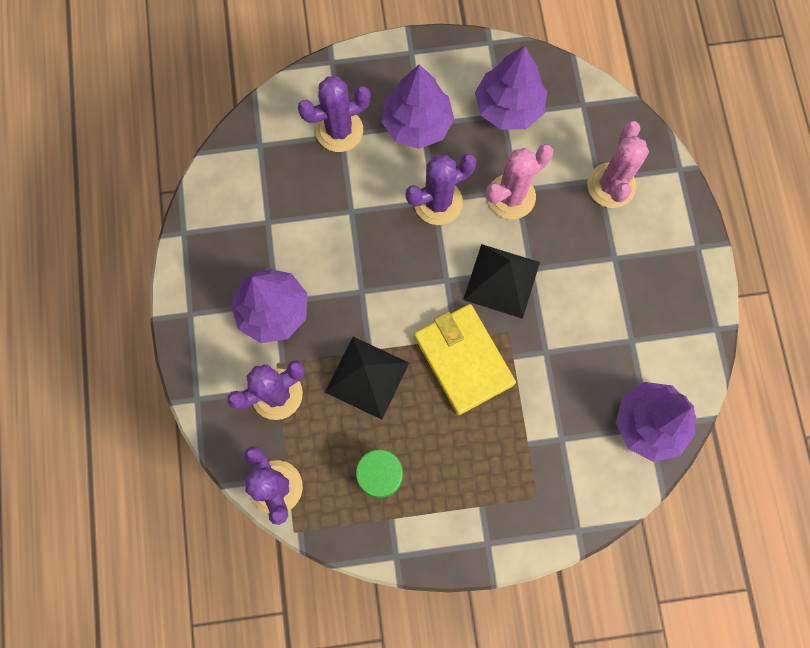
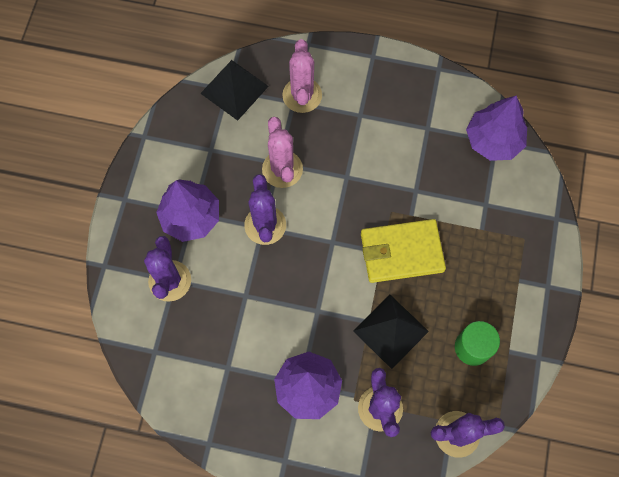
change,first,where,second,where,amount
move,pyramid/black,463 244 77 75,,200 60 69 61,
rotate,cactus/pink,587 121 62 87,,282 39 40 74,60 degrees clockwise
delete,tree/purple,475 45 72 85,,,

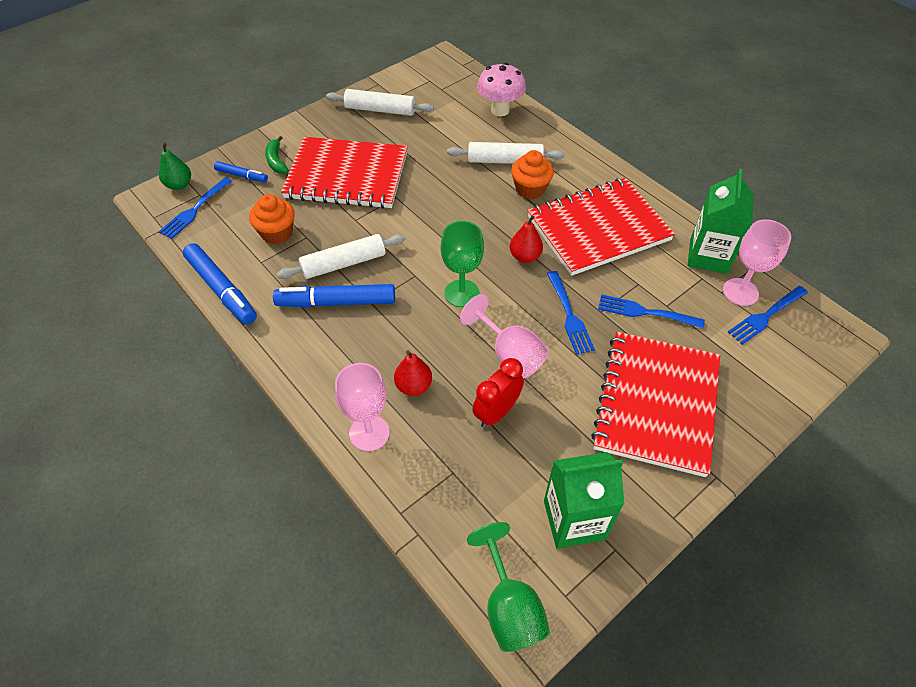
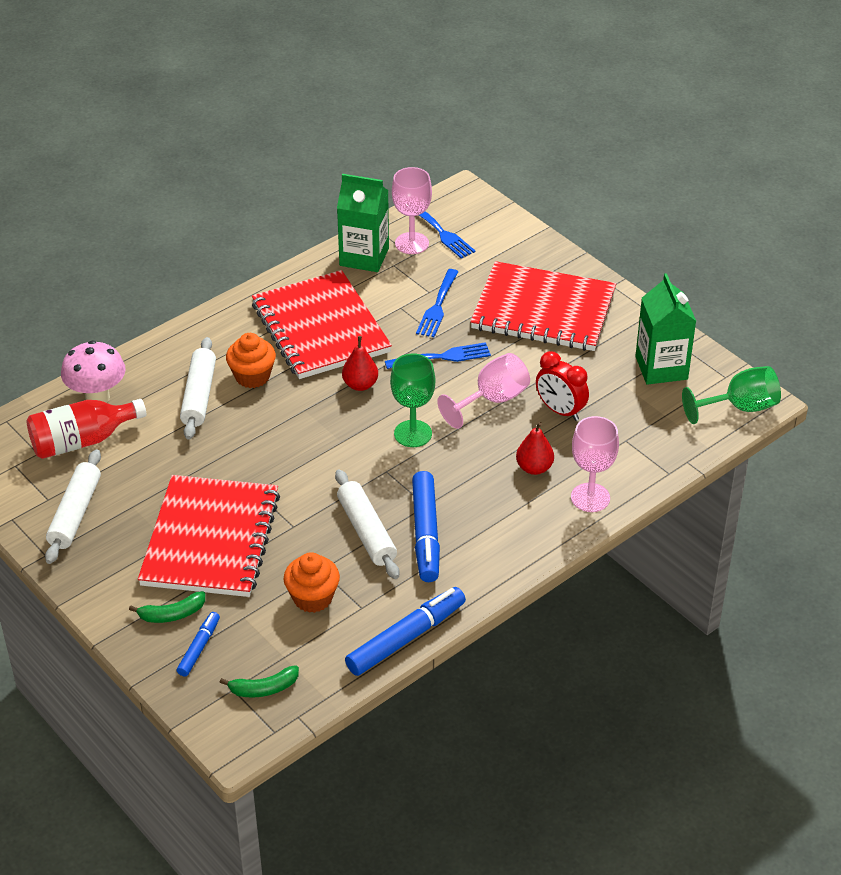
change,first,where,second,where,amount
insert,,,bottle/red,26 399 120 60,
replace,fork/blue,159 177 73 62,banana/green,219 665 80 33,
delete,pear/green,159 142 32 48,,,

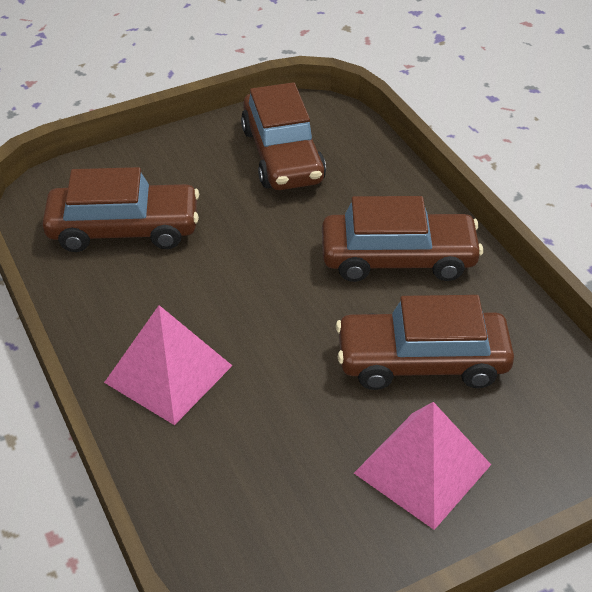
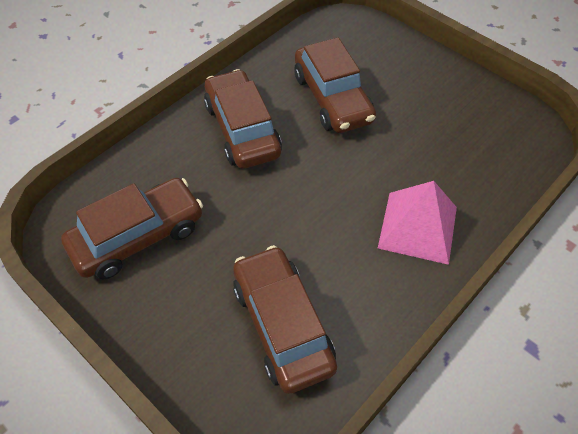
change,first,where,second,where,amount
delete,pyramid/pink,354 402 137 128,,,

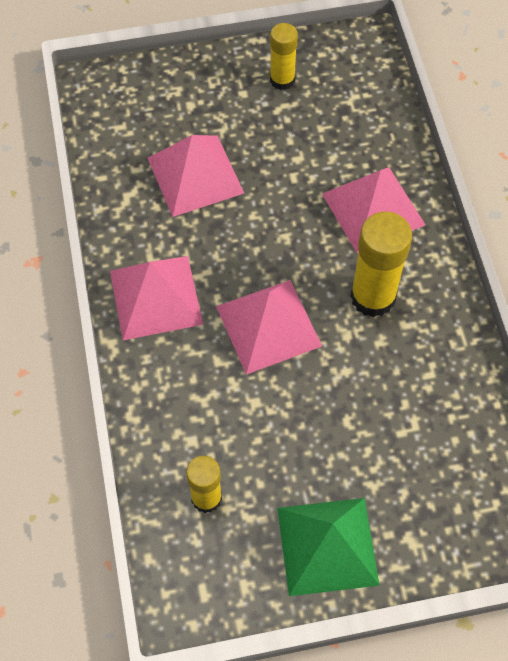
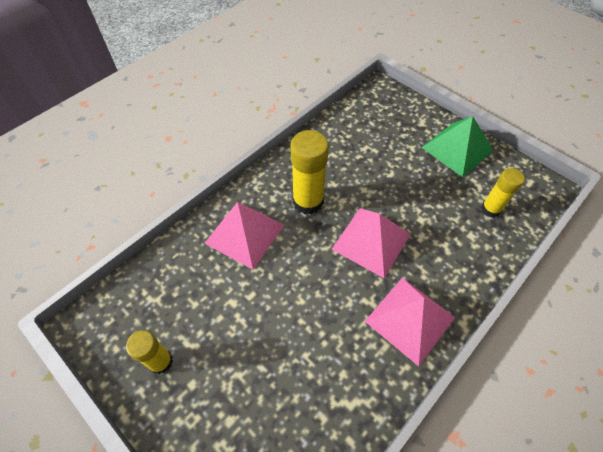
change,first,where,second,where,amount
delete,pyramid/pink,148 135 96 82,,,

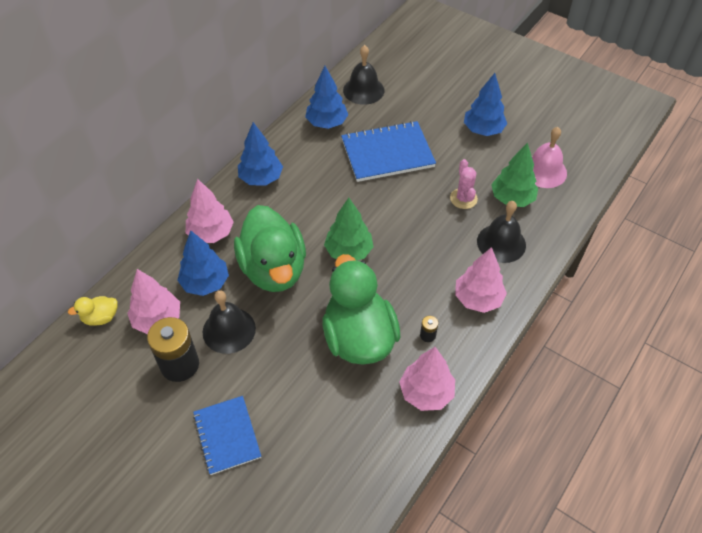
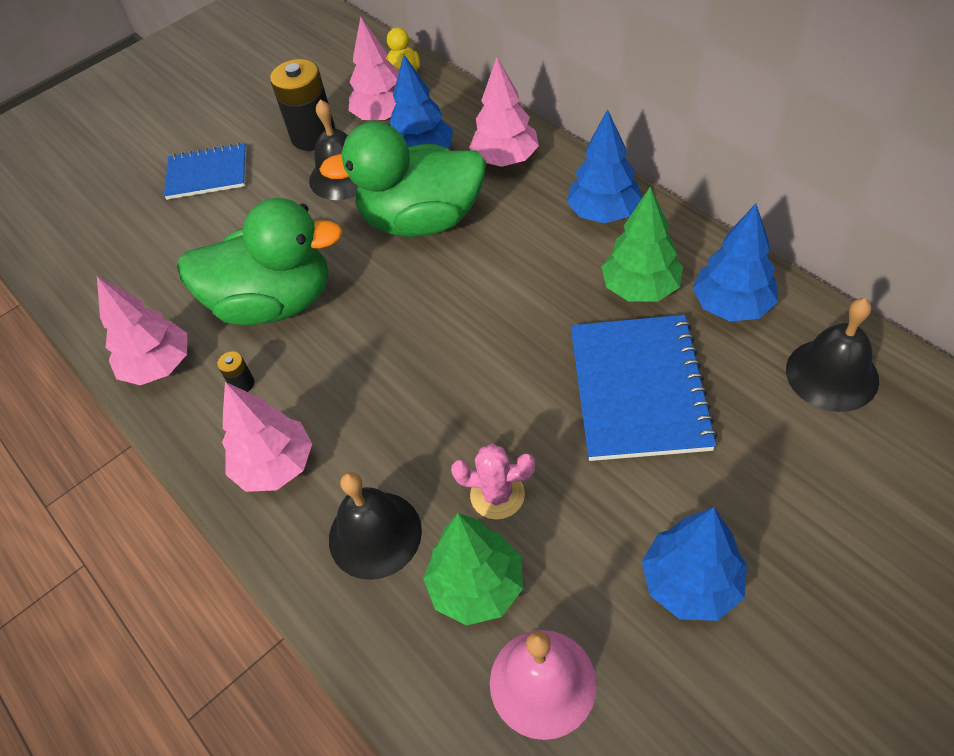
change,first,where,second,where,amount
move,tree/green,324 198 49 63,,601 187 82 115,

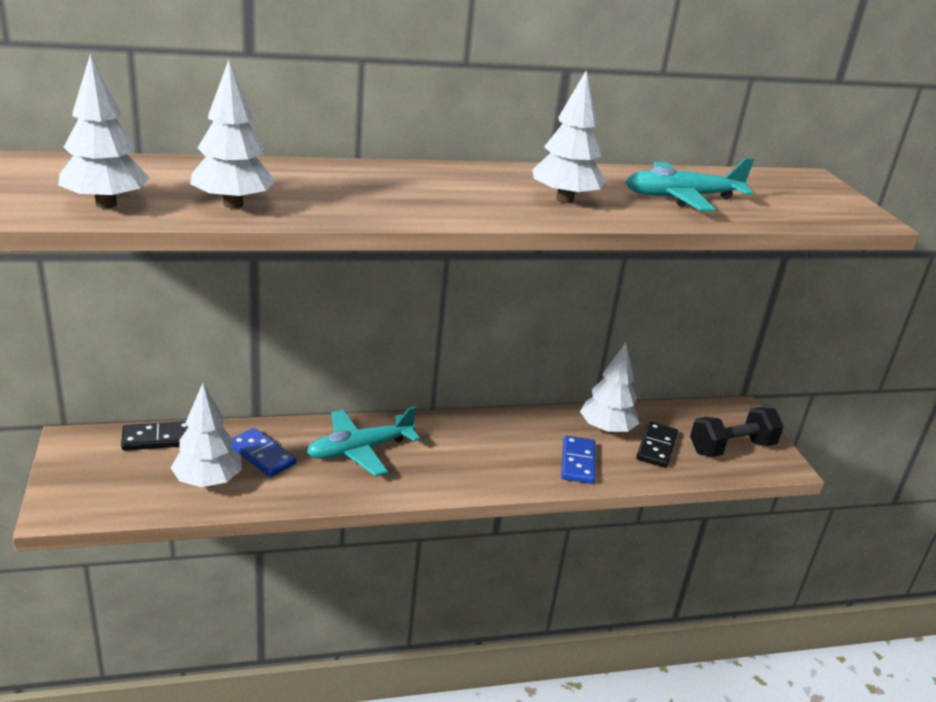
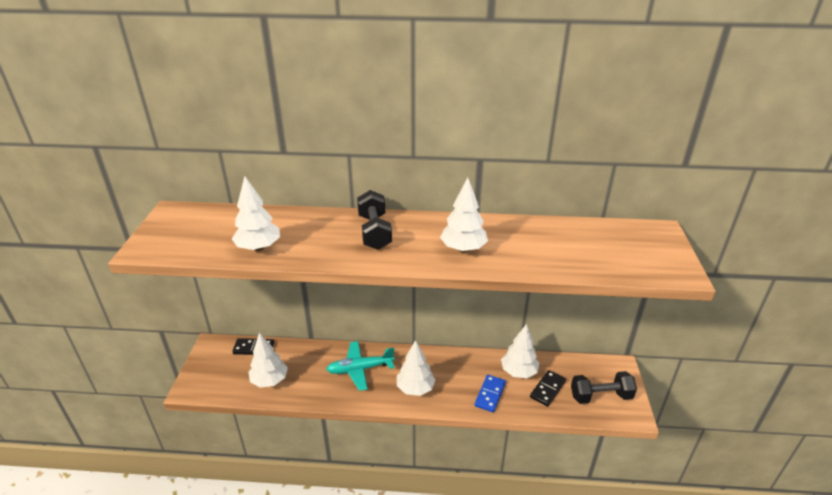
change,first,where,second,where,amount
insert,,,dumbbell/black,357 190 35 60,
move,tree/white,58 54 92 154,,397 340 38 56,
delete,domino/blue,231 428 66 49,,,
delete,plane/turquoise,626 158 128 53,,,

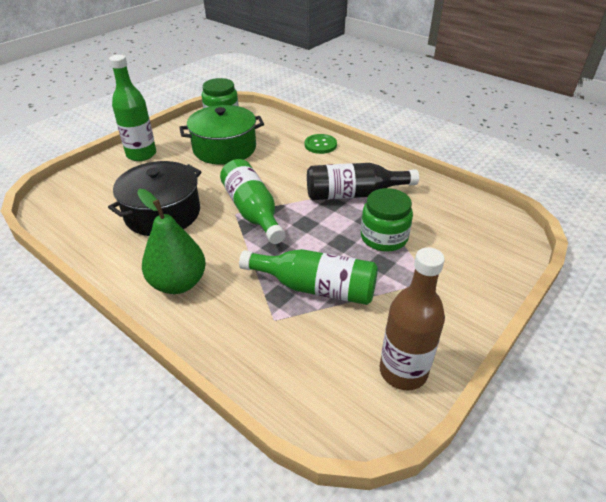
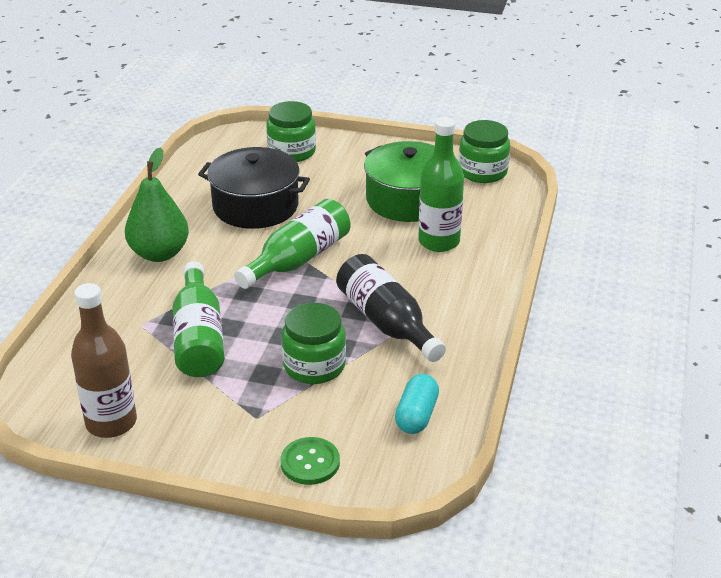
change,first,where,second,where,amount
insert,,,jar/green,266 101 50 61,
move,button/green,305 134 32 20,,281 437 59 48,
insert,,,capsule/turquoise,395 374 44 60,
move,bottle/green,109 55 47 106,,418 117 46 135,

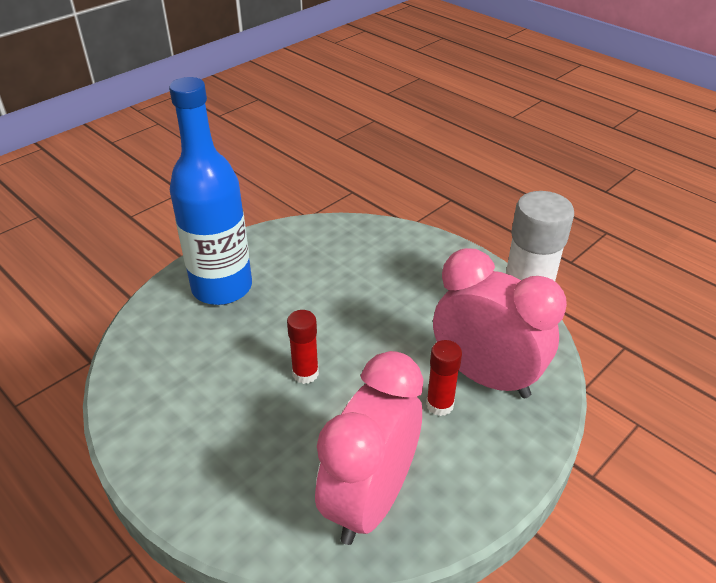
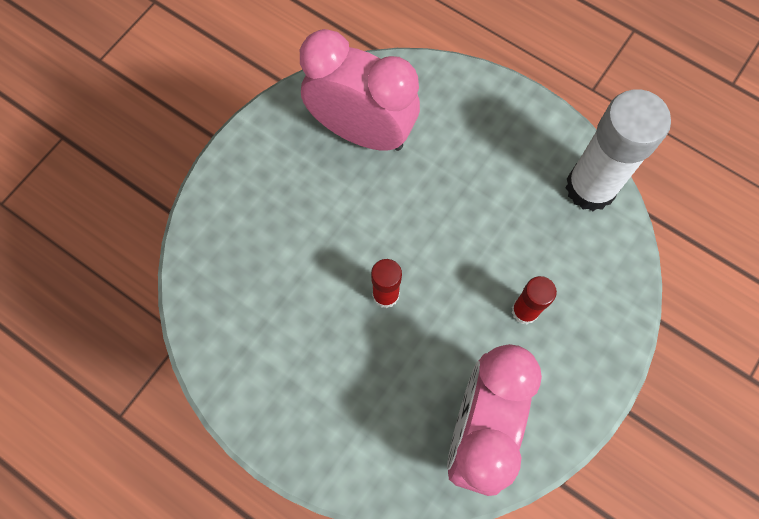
change,first,where,second,where,amount
move,clock/pink,433 248 134 150,,300 29 120 122,
delete,bottle/blue,169 77 83 228,,,

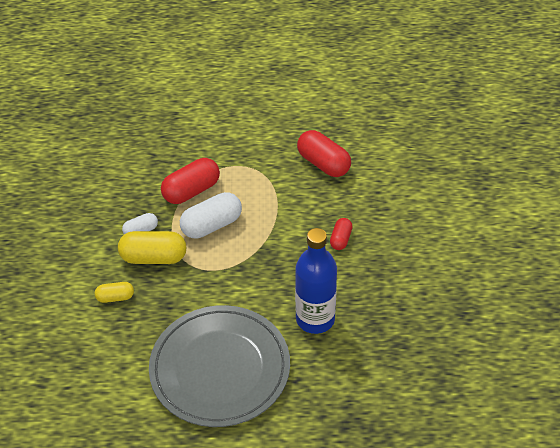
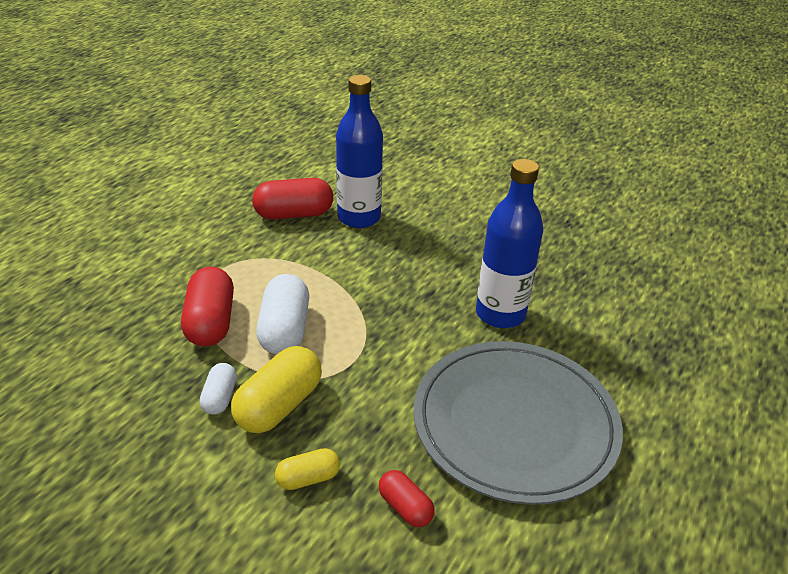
change,first,where,second,where,amount
rotate,capsule/yellow,95 282 39 21,,275 448 65 42,45 degrees clockwise
insert,,,bottle/blue,336 75 47 153,
move,capsule/red,330 218 23 32,,379 470 56 57,

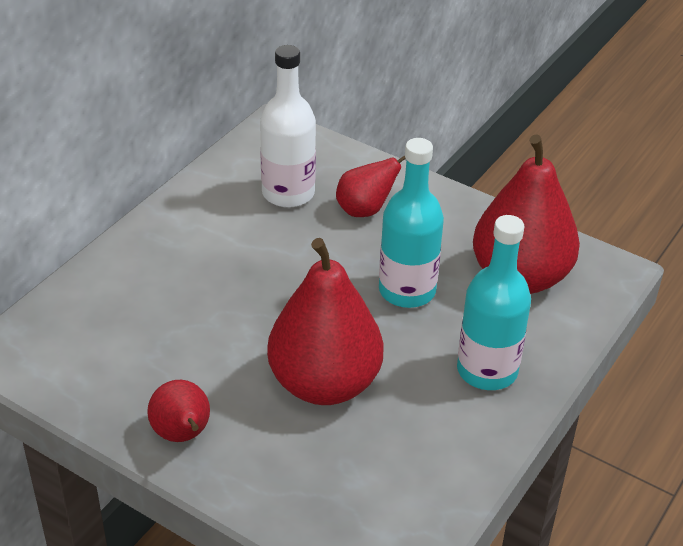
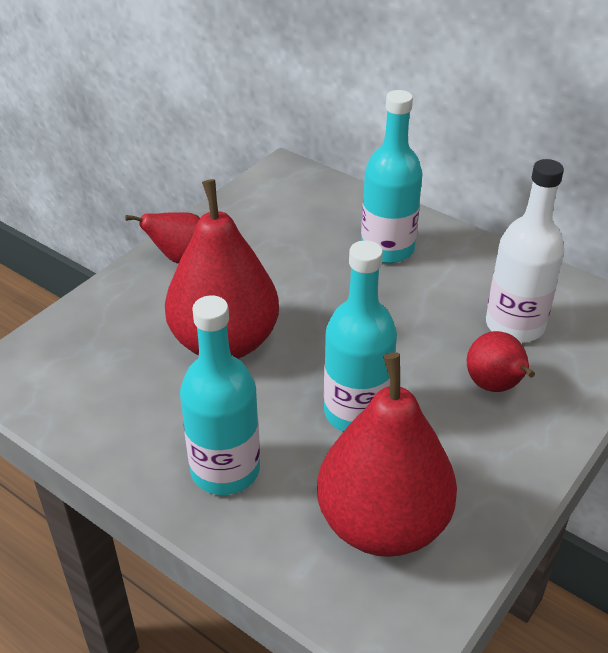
change,first,where,second,where,amount
insert,,,bottle/turquoise,361 90 62 173,

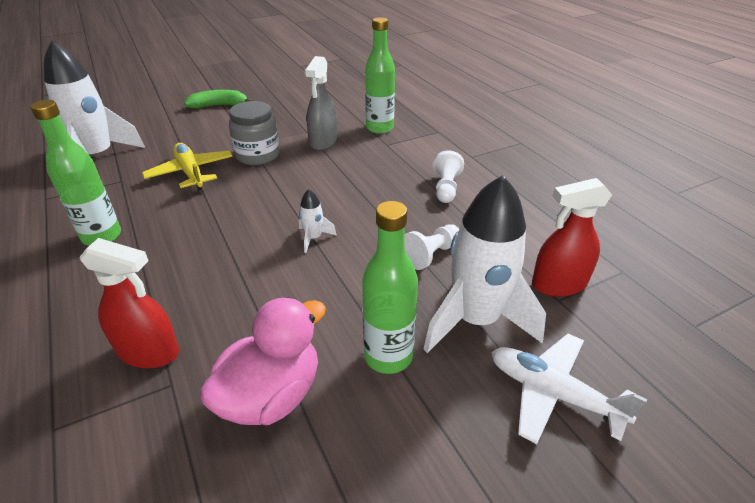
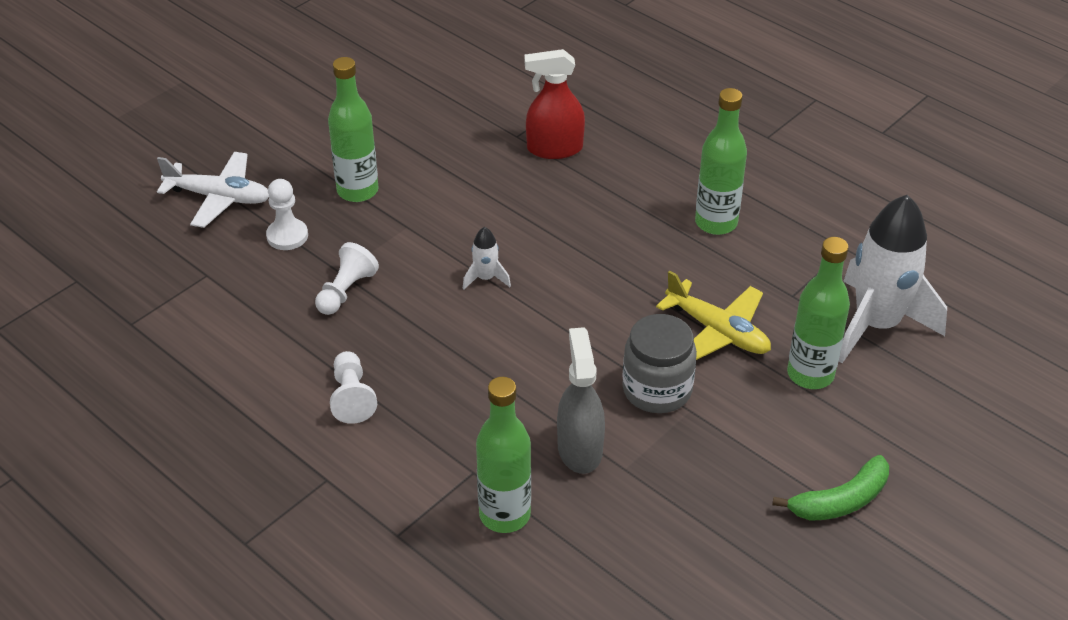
change,first,where,second,where,amount
replace,rocket/white,424 175 122 178,pawn/white,266 179 42 71,
insert,,,bottle/green,787 237 63 152,
delete,duck/pink,200 297 126 128,,,
delete,spray bottle/red,532 178 80 119,,,

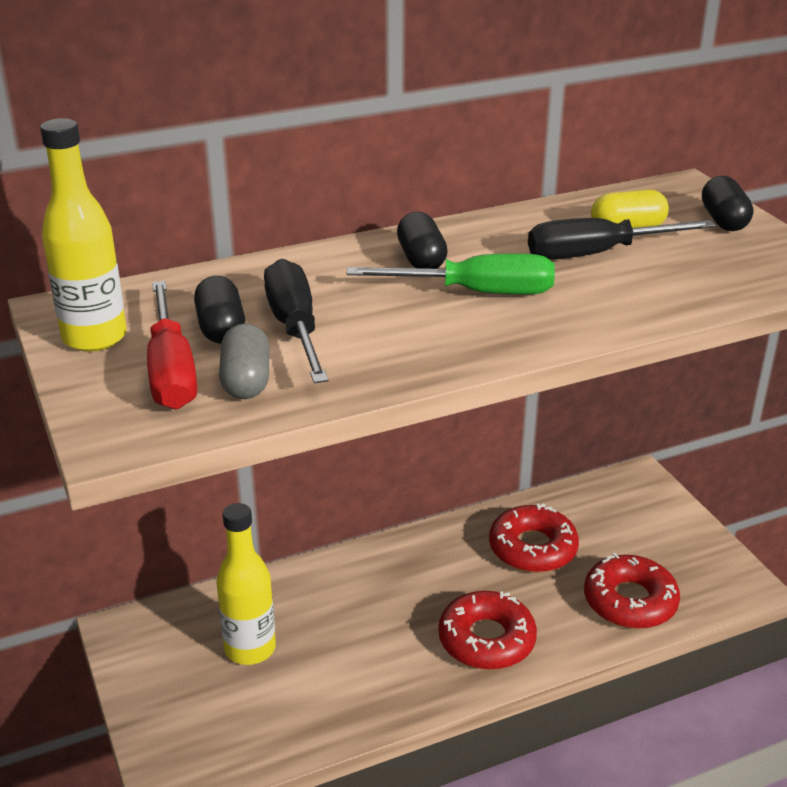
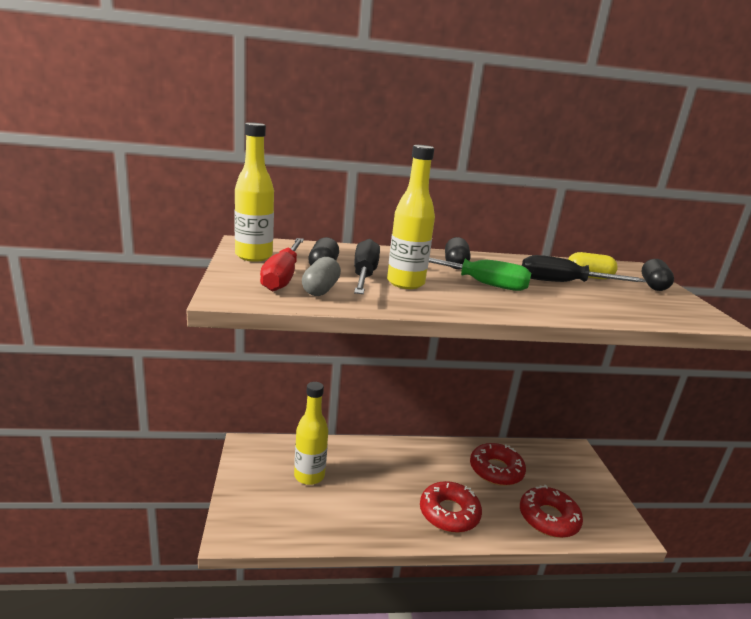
change,first,where,second,where,amount
insert,,,bottle/yellow,387 145 48 144,

